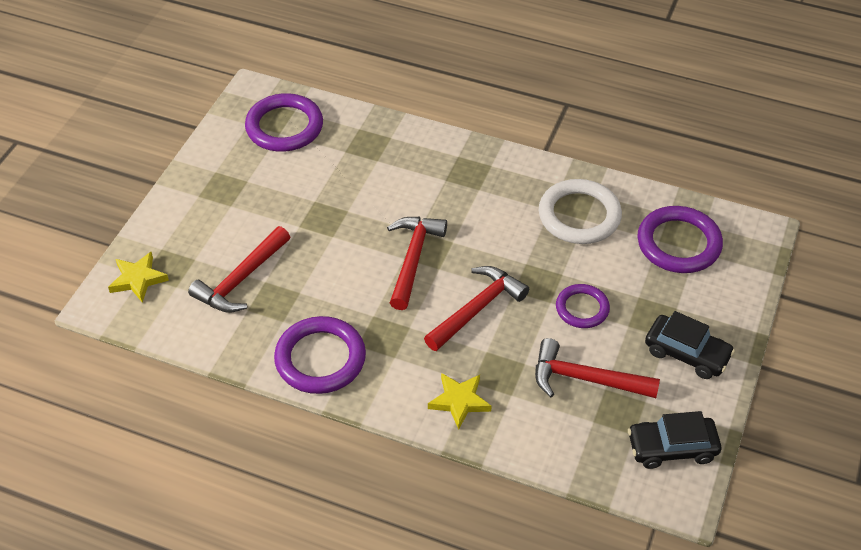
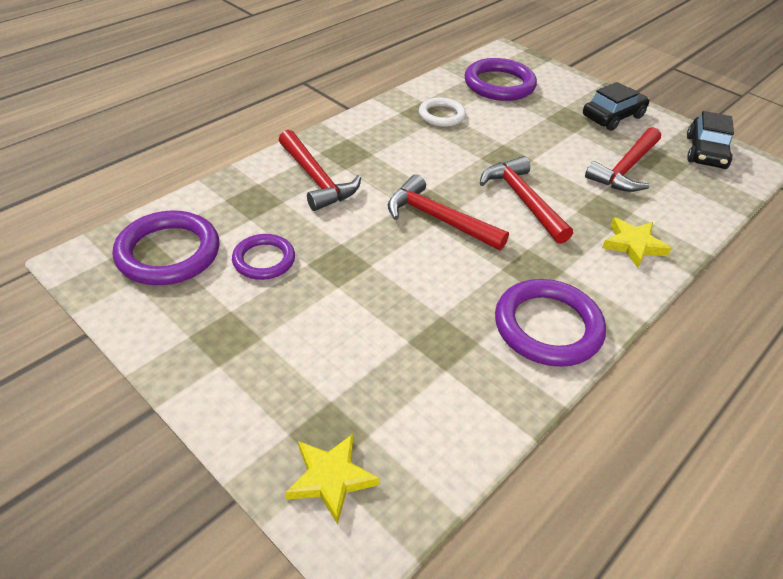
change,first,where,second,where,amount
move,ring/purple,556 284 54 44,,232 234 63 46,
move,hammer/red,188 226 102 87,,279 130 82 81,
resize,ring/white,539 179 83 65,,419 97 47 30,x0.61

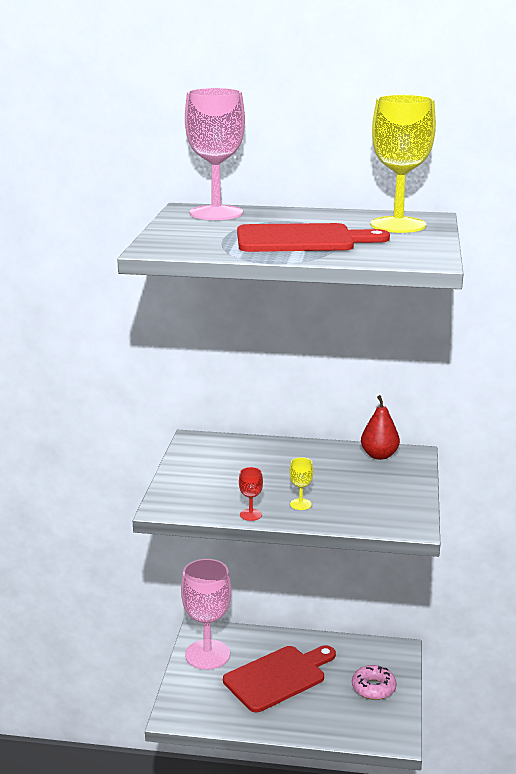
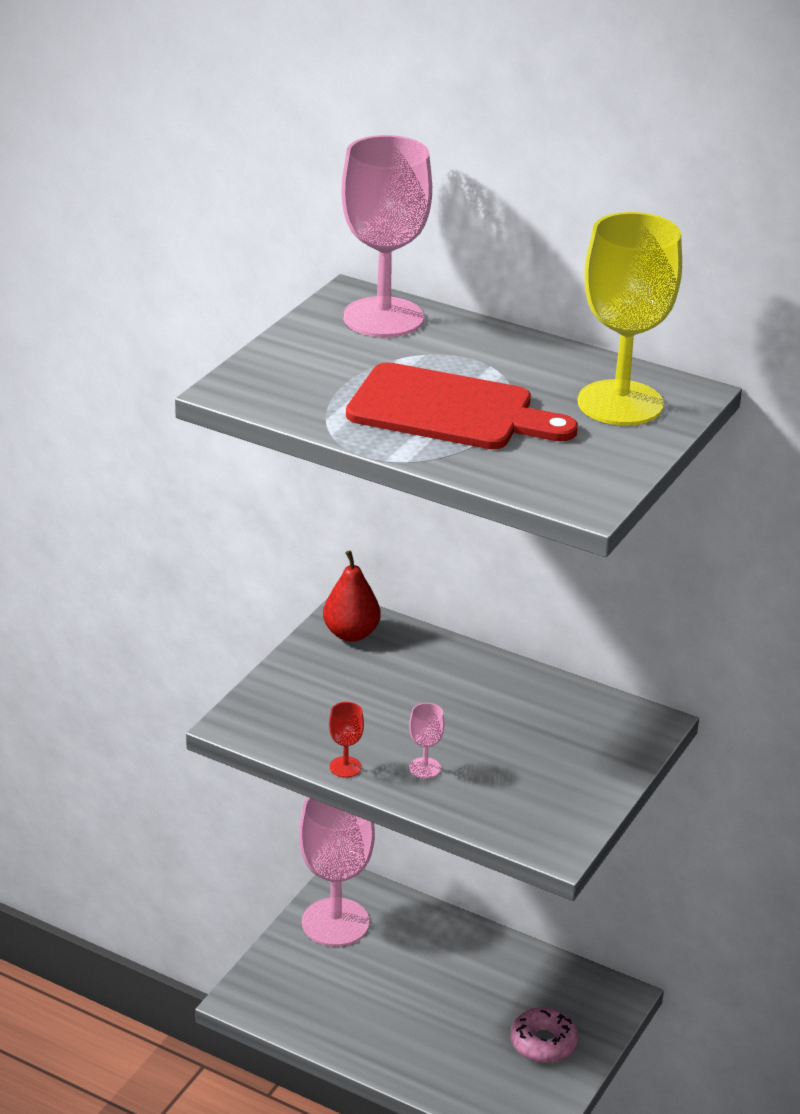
change,first,where,second,where,amount
move,pear/red,361 395 39 65,,323 550 58 92,
recolor,goblet/yellow,290 457 23 53,goblet/pink,409 703 35 76,
delete,cutting board/red,223 645 113 67,,,

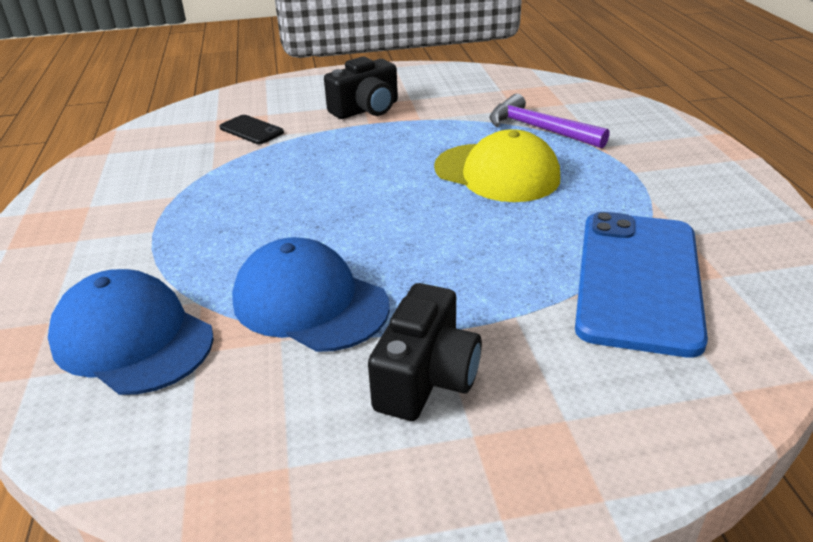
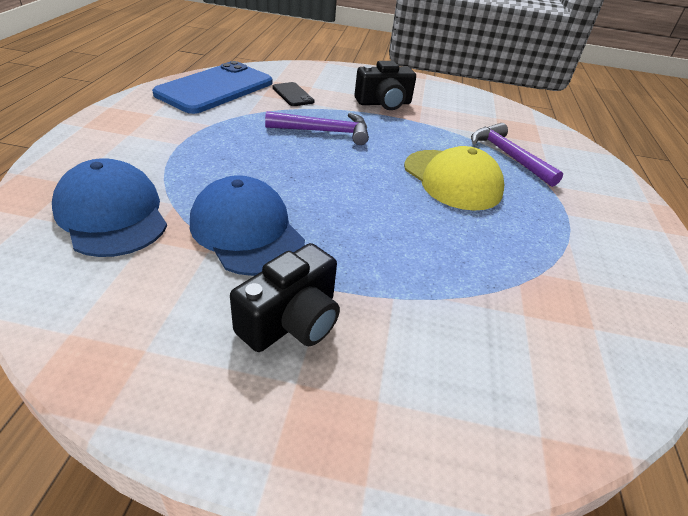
change,first,where,second,where,amount
move,phone/blue,575 212 133 146,,152 61 120 53,
insert,,,hammer/purple,265 111 104 34,

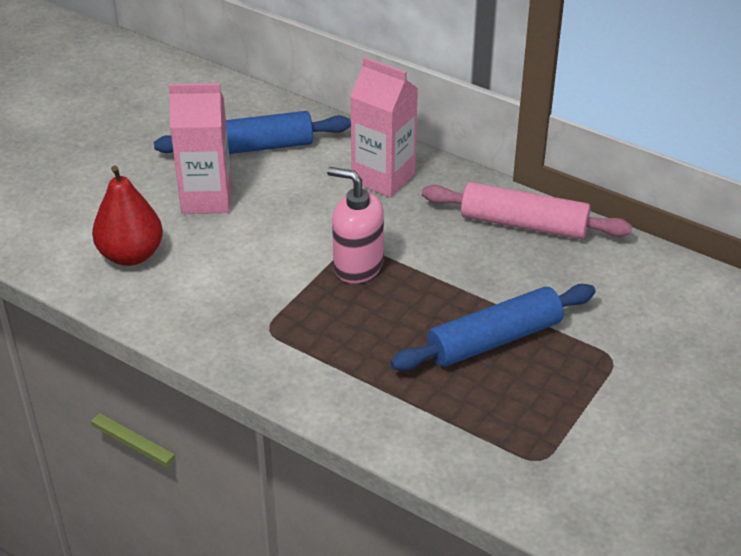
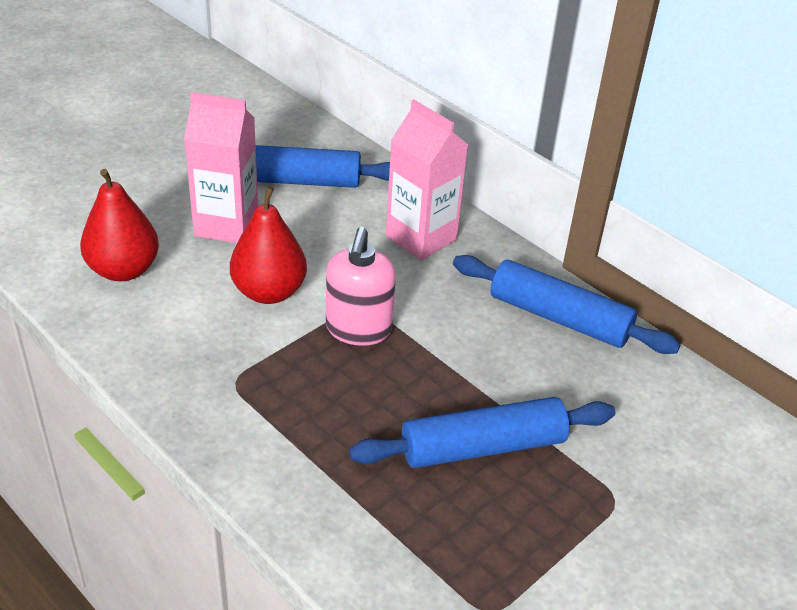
change,first,where,second,where,amount
insert,,,pear/red,230 186 77 118,
rotate,soap dispenser/pink,327 167 57 117,,326 227 70 119,120 degrees counterclockwise
recolor,rolling pin/pink,422 182 210 57,rolling pin/blue,453 255 228 99,

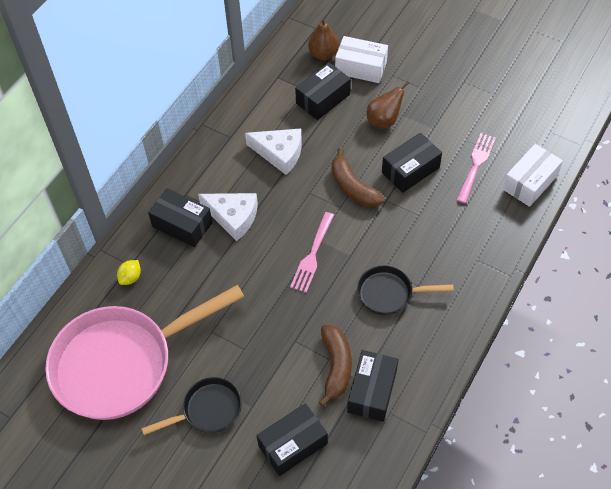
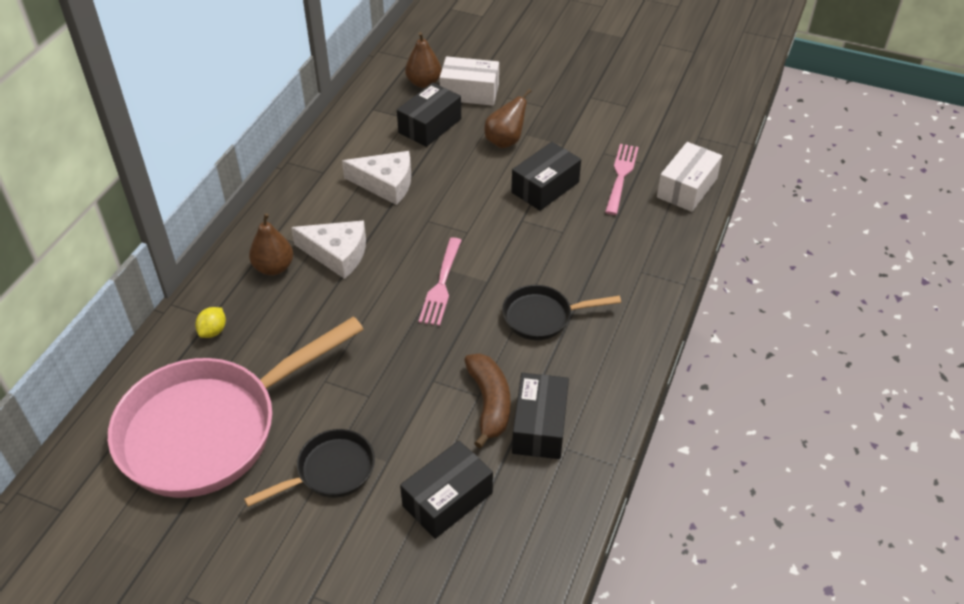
change,first,where,second,where,amount
replace,box/black,148 188 64 59,pear/brown,249 213 44 63,
delete,banana/brown,332 148 53 59,,,

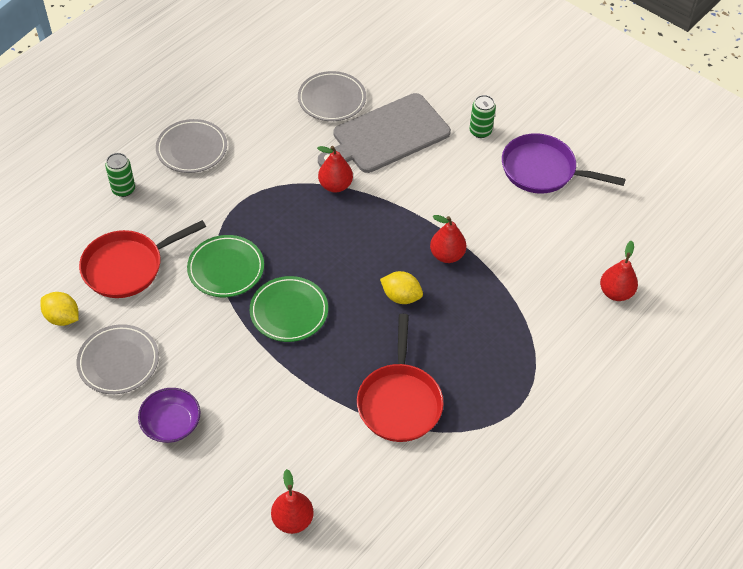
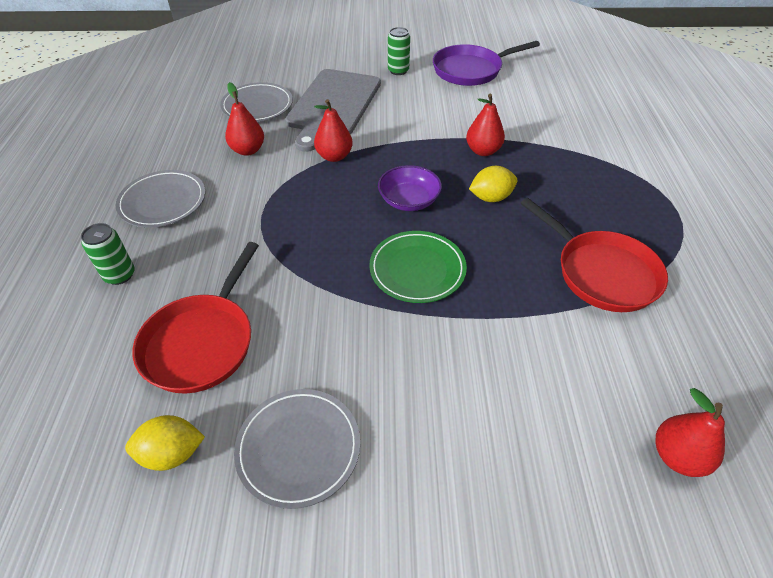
change,first,where,second,where,amount
move,pear/red,600 241 38 60,,225 82 39 74,
move,bowl/purple,138 388 63 55,,378 165 64 46,
delete,plate/green,187 235 77 62,,,

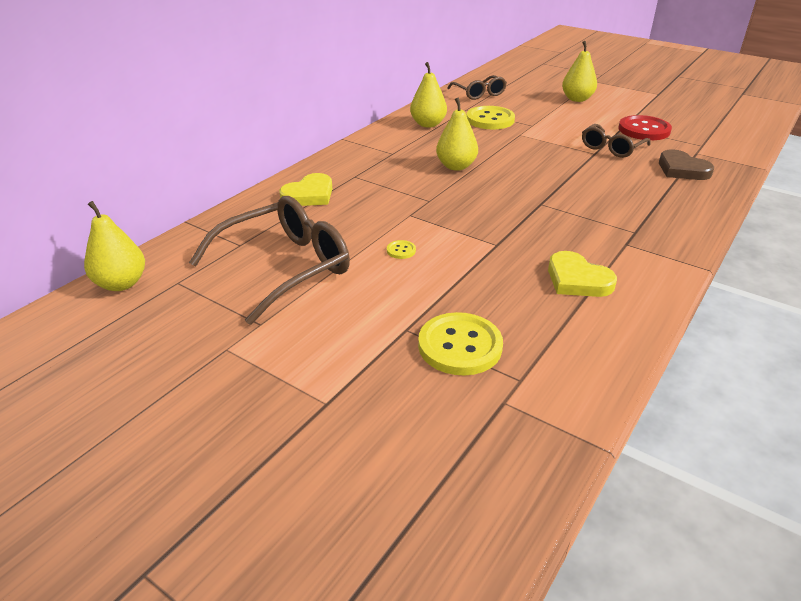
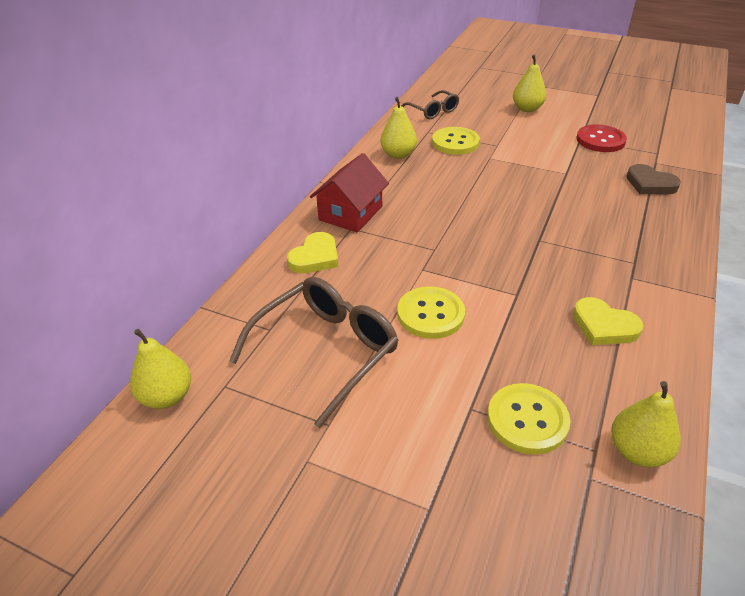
change,first,where,second,where,amount
insert,,,house/red,310 153 79 79,
resize,button/yellow,387 240 29 19,,397 286 68 53,x2.35
move,pear/yellow,436 97 42 74,,611 381 70 86,
delete,glasses/brown,582 124 68 34,,,

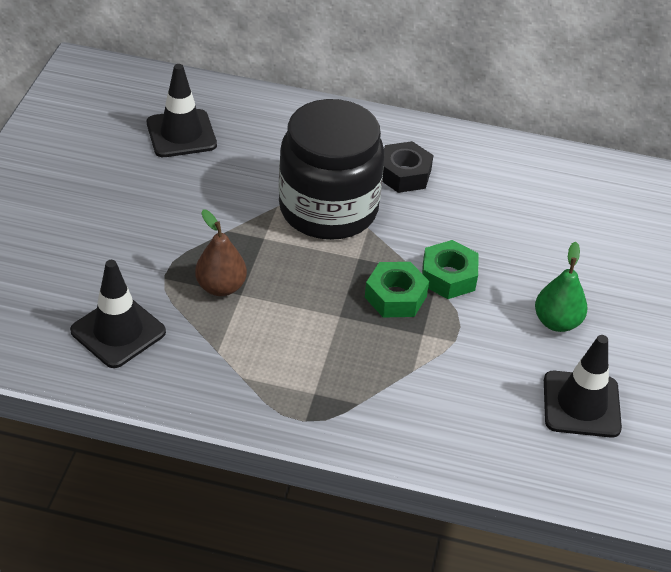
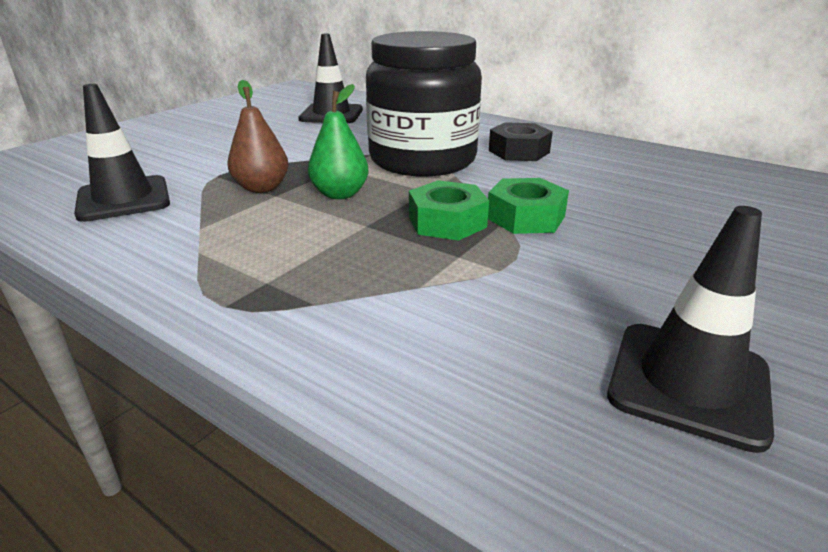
change,first,where,second,where,amount
move,pear/green,535 242 53 90,,308 84 60 115,

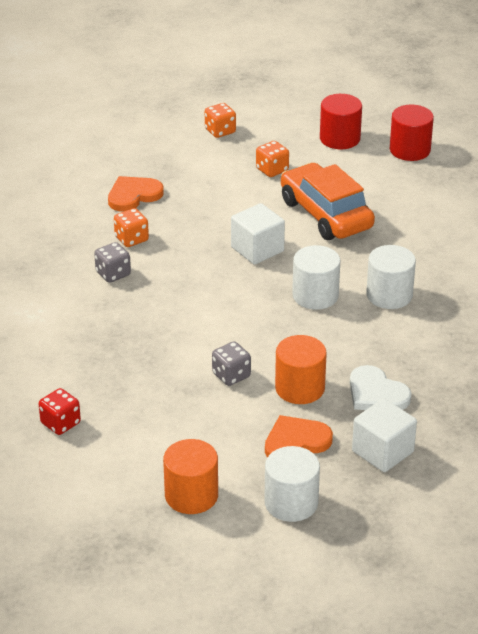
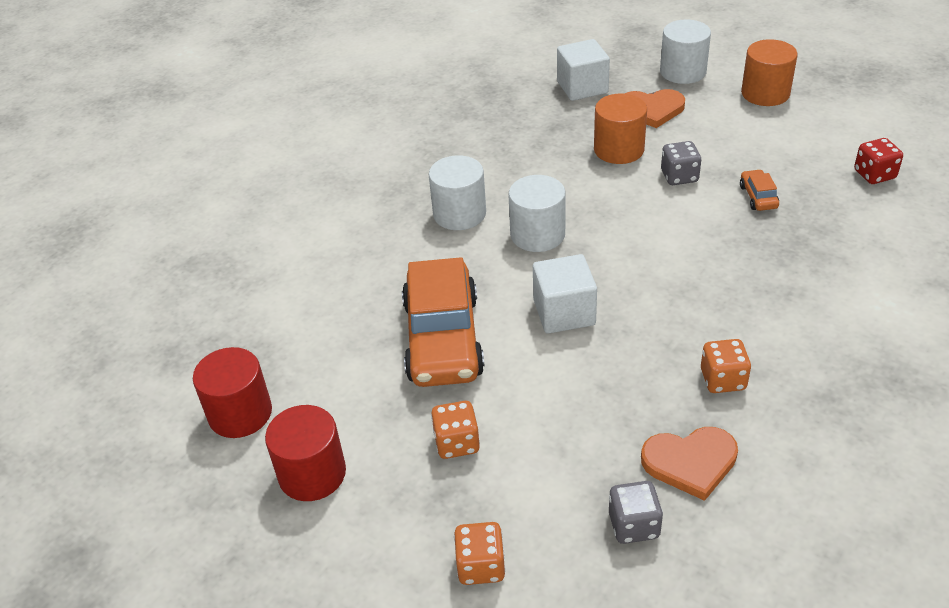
change,first,where,second,where,amount
move,dice/grey,94 242 37 41,,609 481 54 63,
insert,,,car/orange,740 169 39 42,
delete,heart/white,350 365 62 45,,,

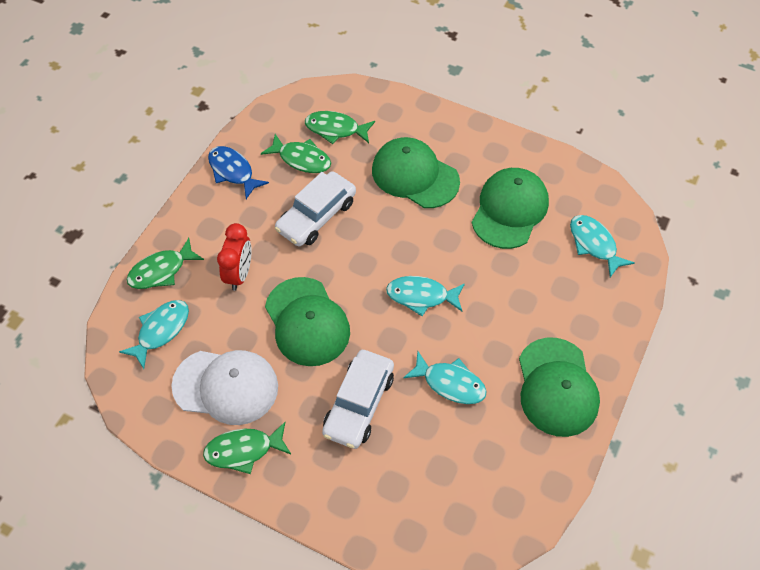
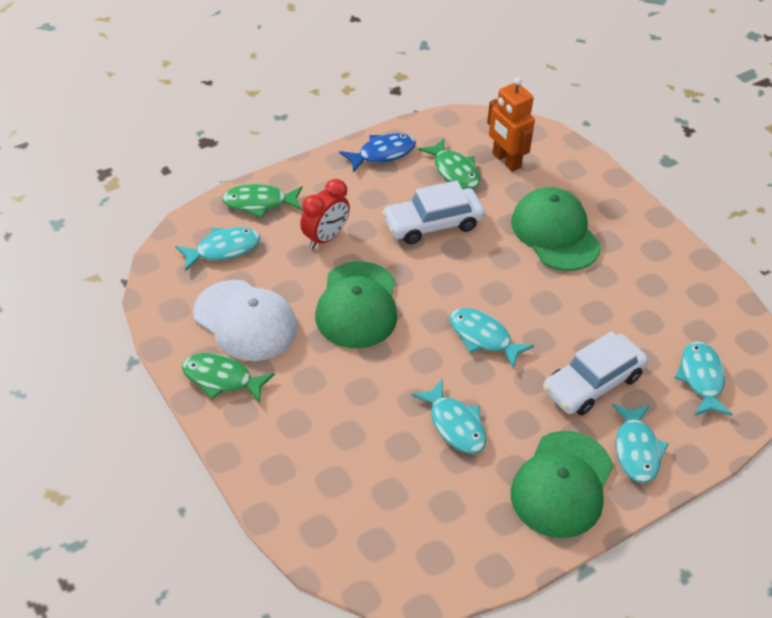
change,first,where,second,where,amount
rotate,fish/blue,208 146 61 53,,340 133 76 40,75 degrees clockwise
replace,fish/green,305 111 70 33,robot/orange,487 77 48 95,
move,car/white,322 350 72 99,,543 331 105 84,
insert,,,fish/turquoise,612 404 56 79,
delete,cap/green,472 168 77 81,,,

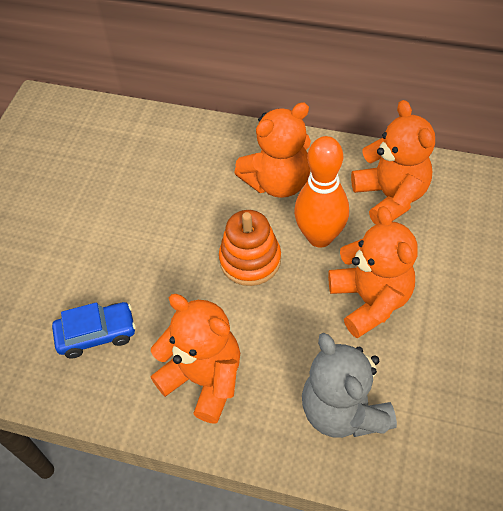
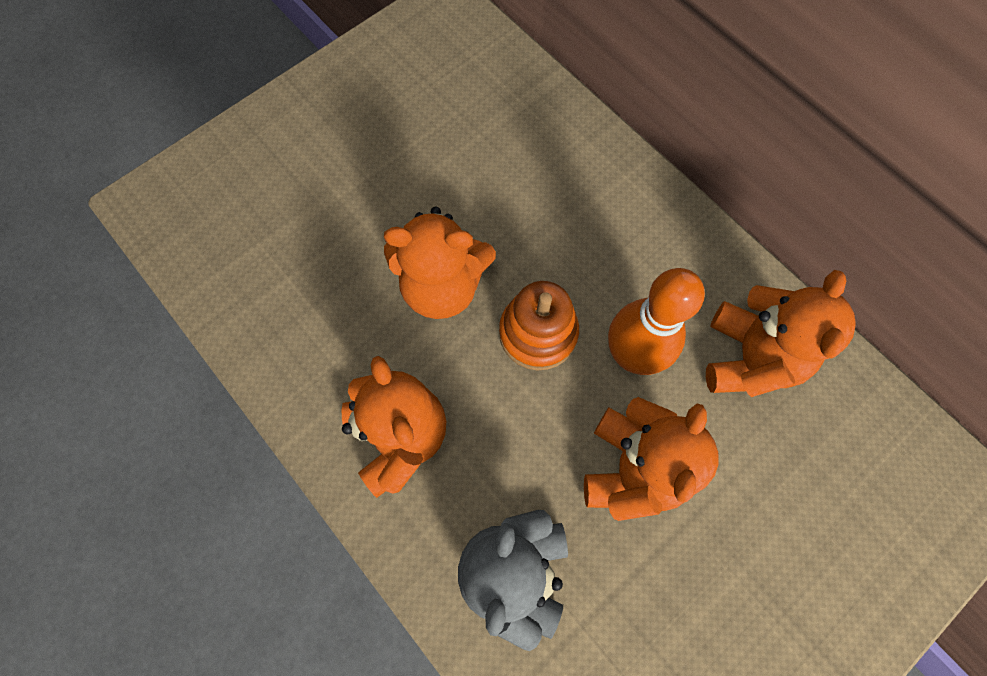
change,first,where,second,where,amount
move,teddy bear/orange,234 102 77 96,,384 207 112 112,
delete,car/blue,52 302 84 56,,,

